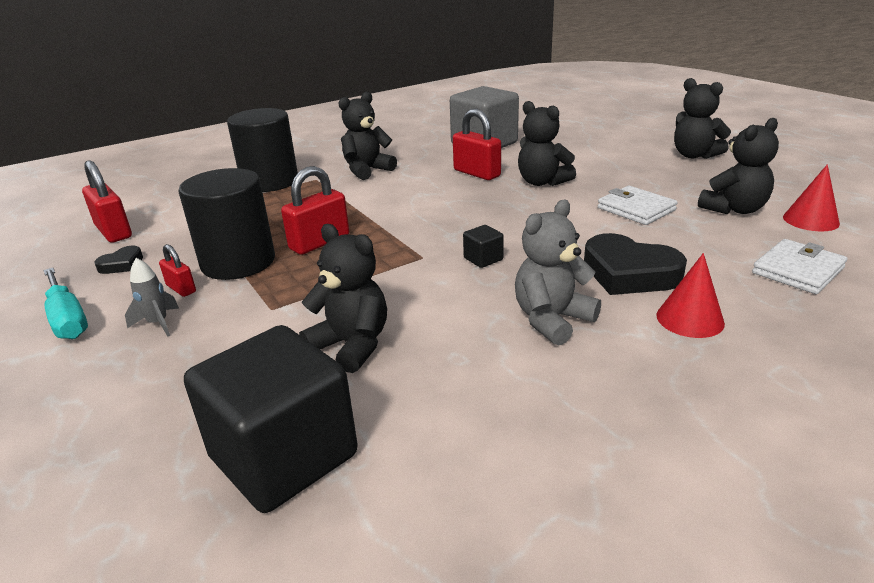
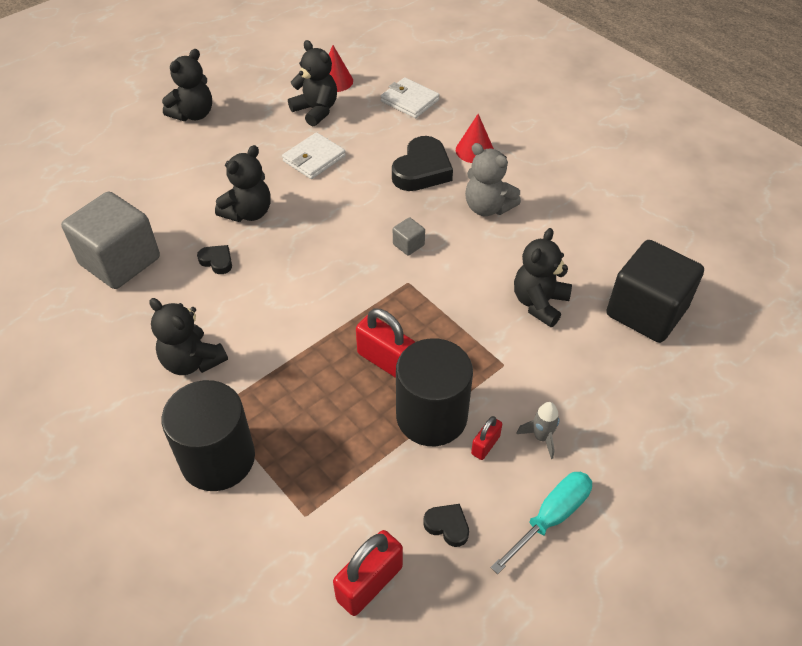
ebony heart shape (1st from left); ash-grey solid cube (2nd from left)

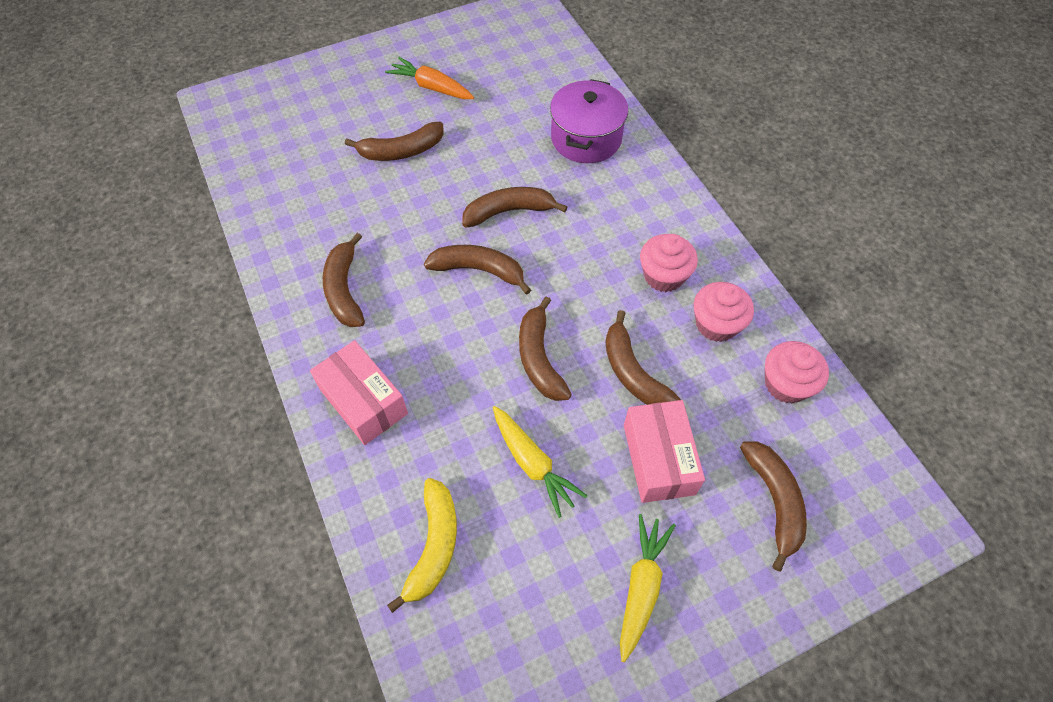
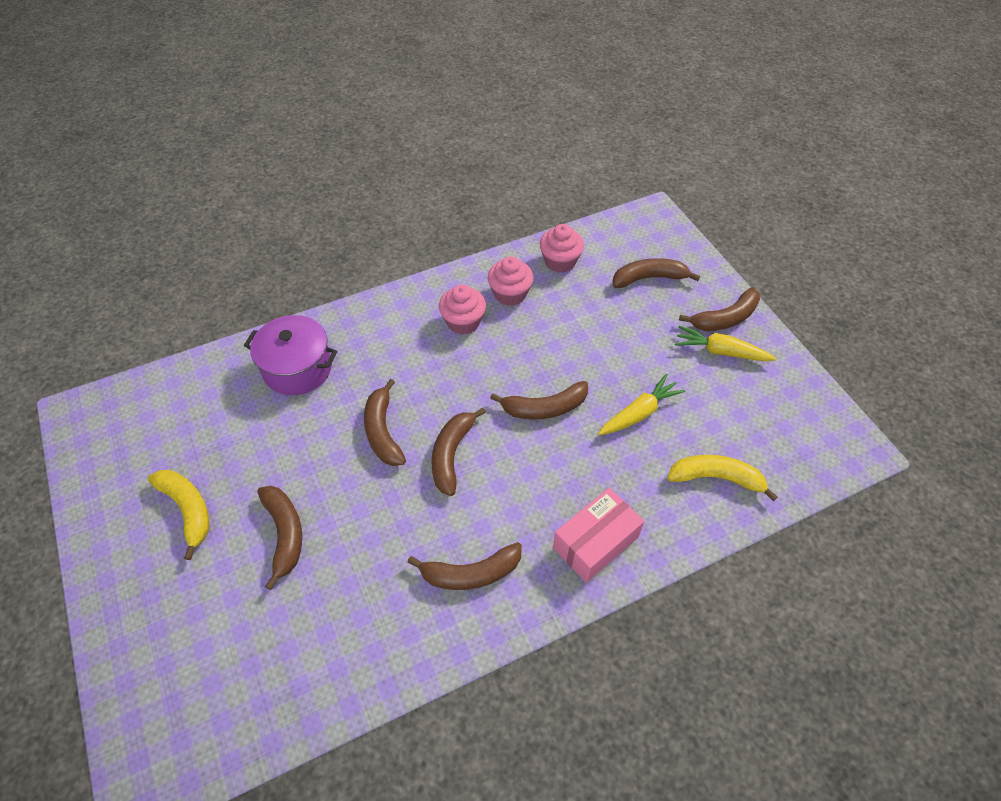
golden banana (1st from left); dark brown banana (7th from left); rosy box (2nd from left in the first image)

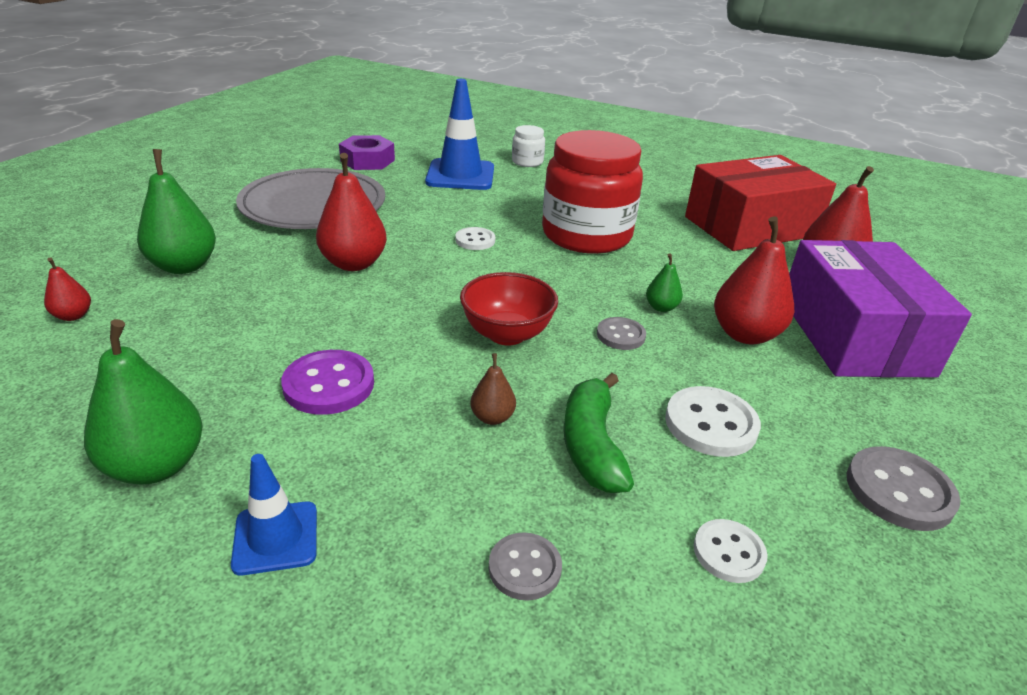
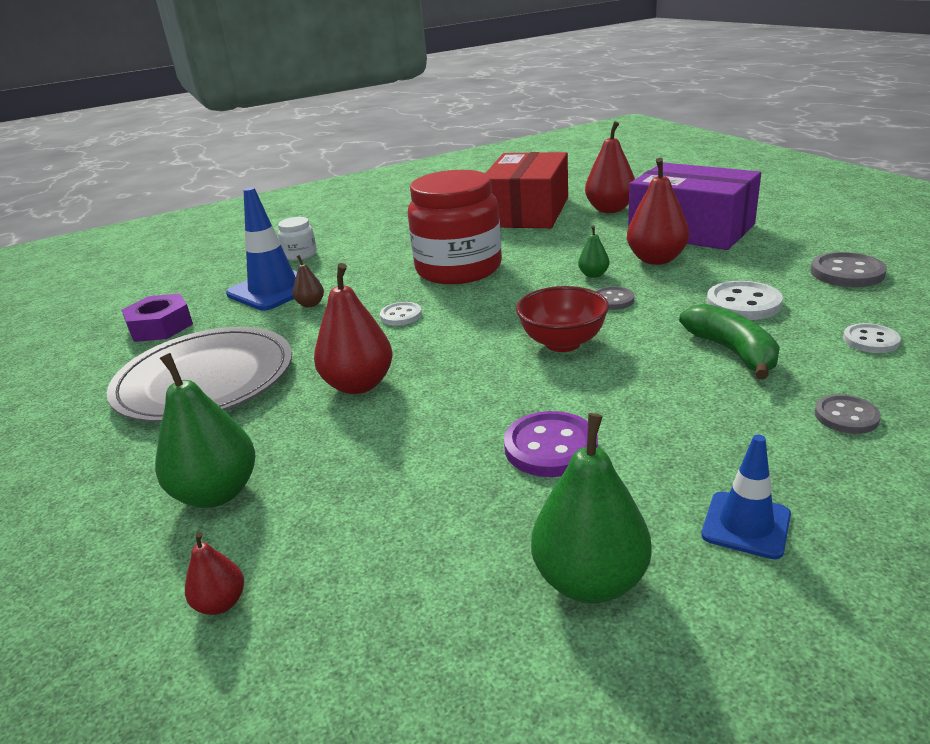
dark brown pear; leaf-green banana

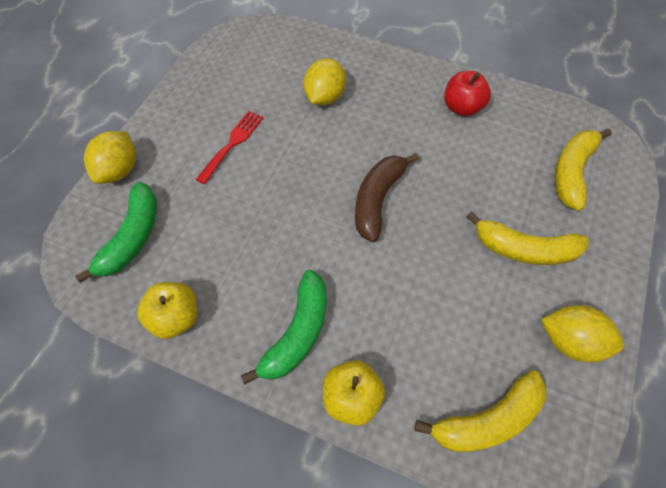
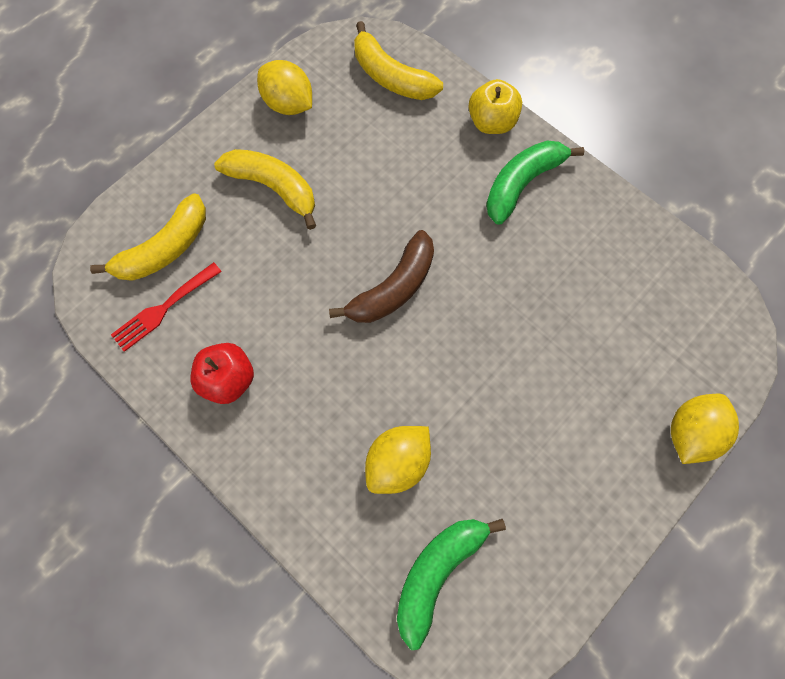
leaf-green banana (1st from left); golden apple (1st from left in the first image); scarlet table fork; golden banana (3rd from left)

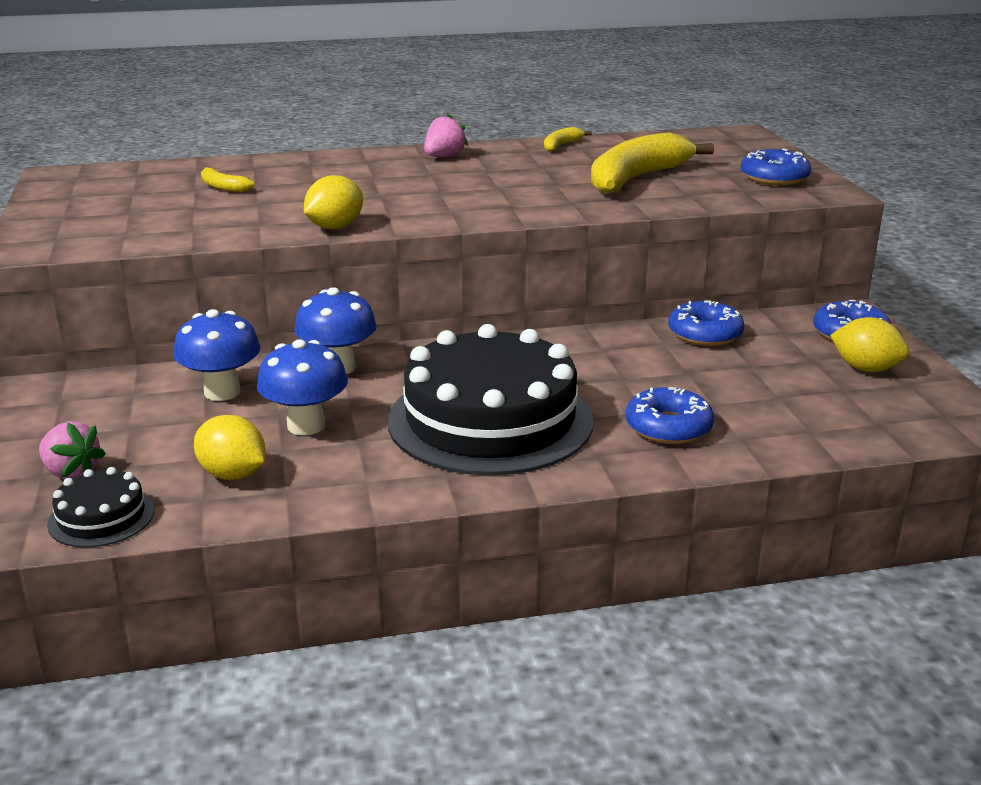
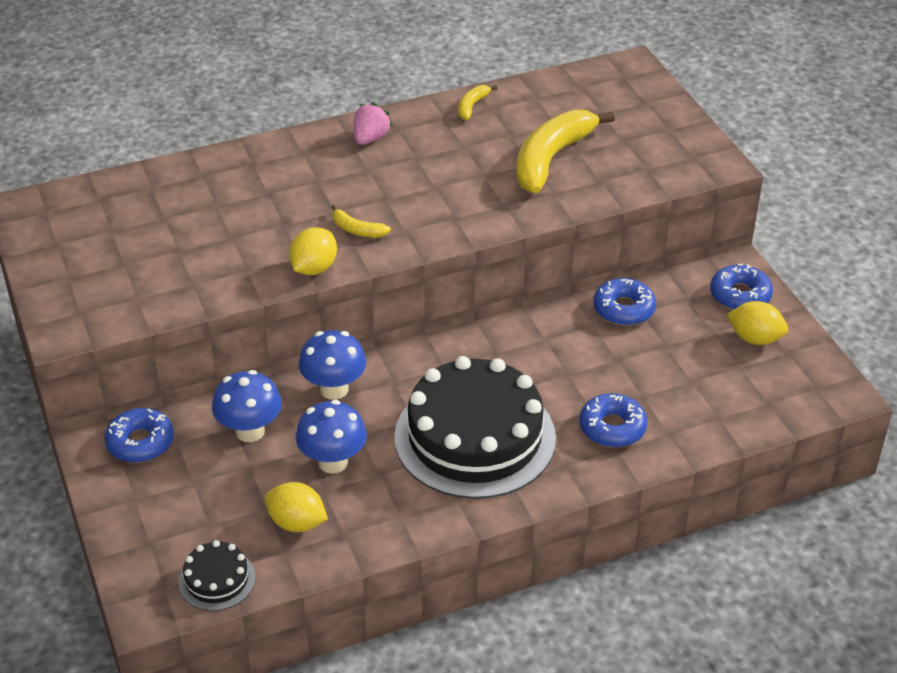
rosy berry (1st from left in the first image); golden banana (1st from left); cobalt glazed donut (1st from left)

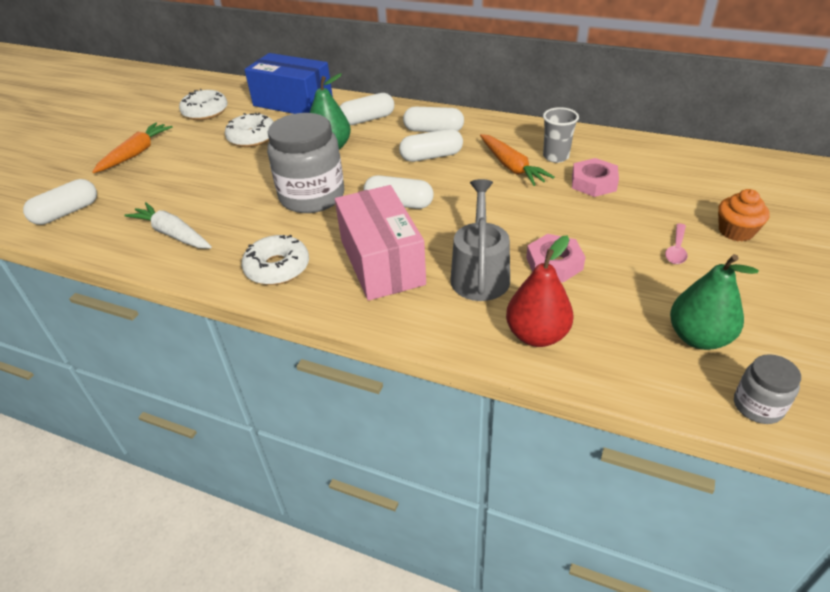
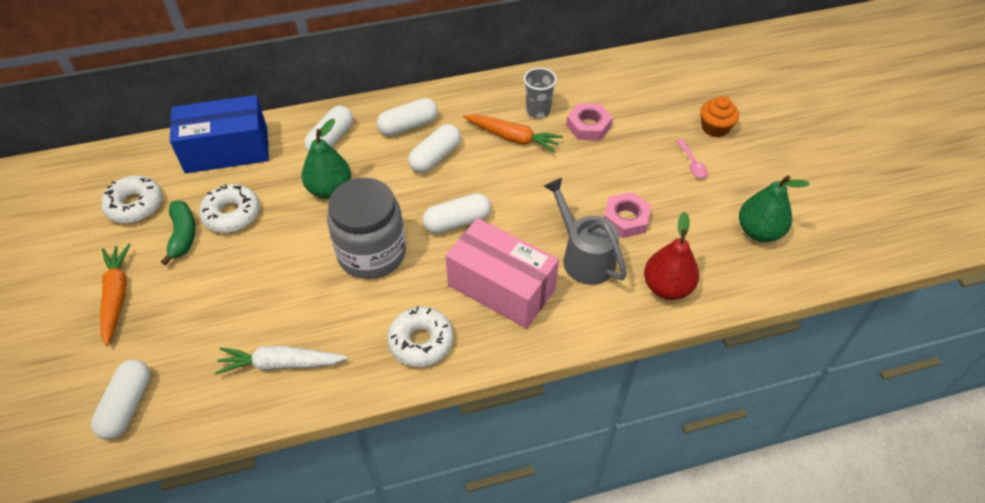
ash-grey jam jar (2nd from left in the first image); leaf-green banana

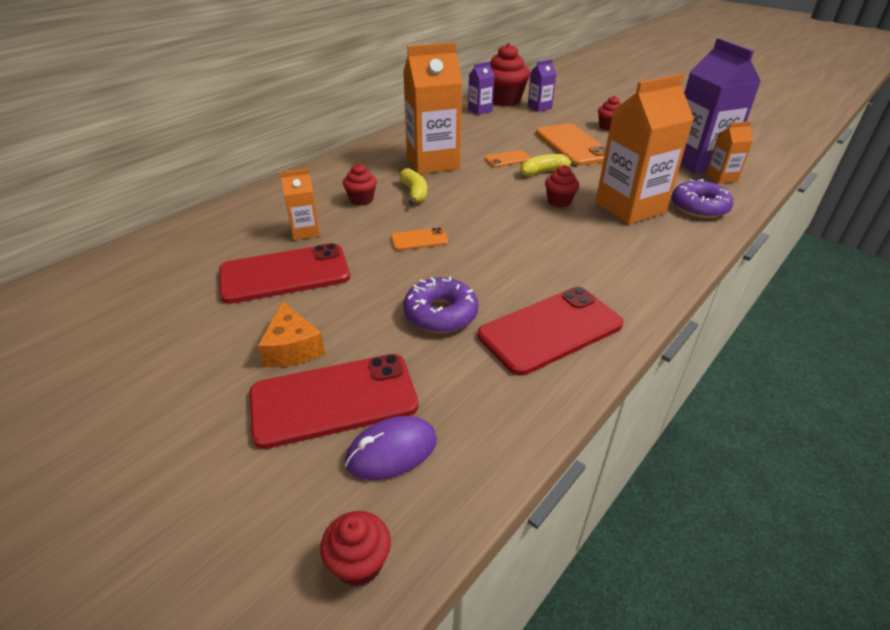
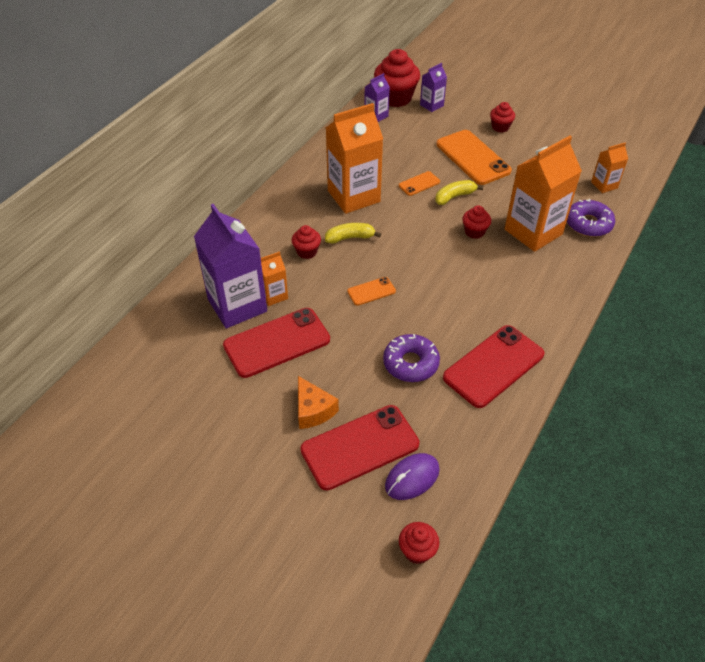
golden banana (1st from left); purple milk carton (1st from left)

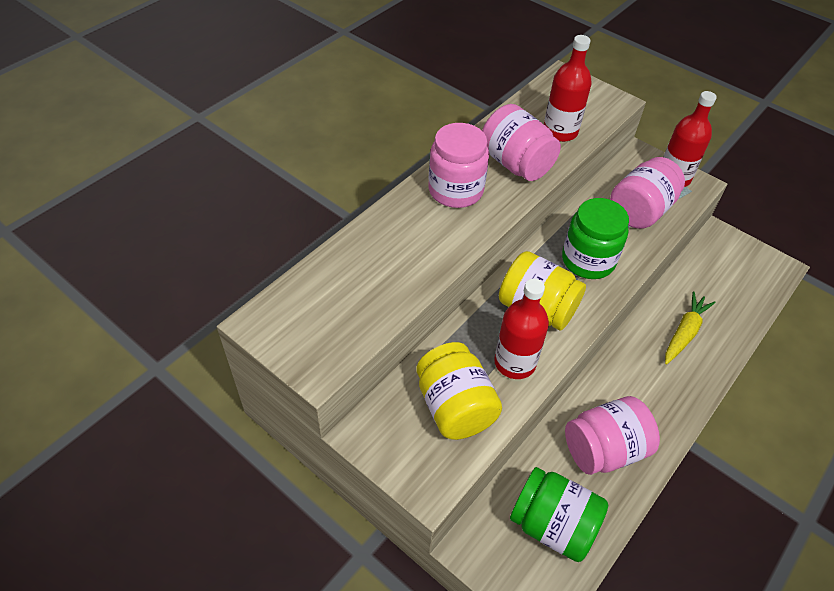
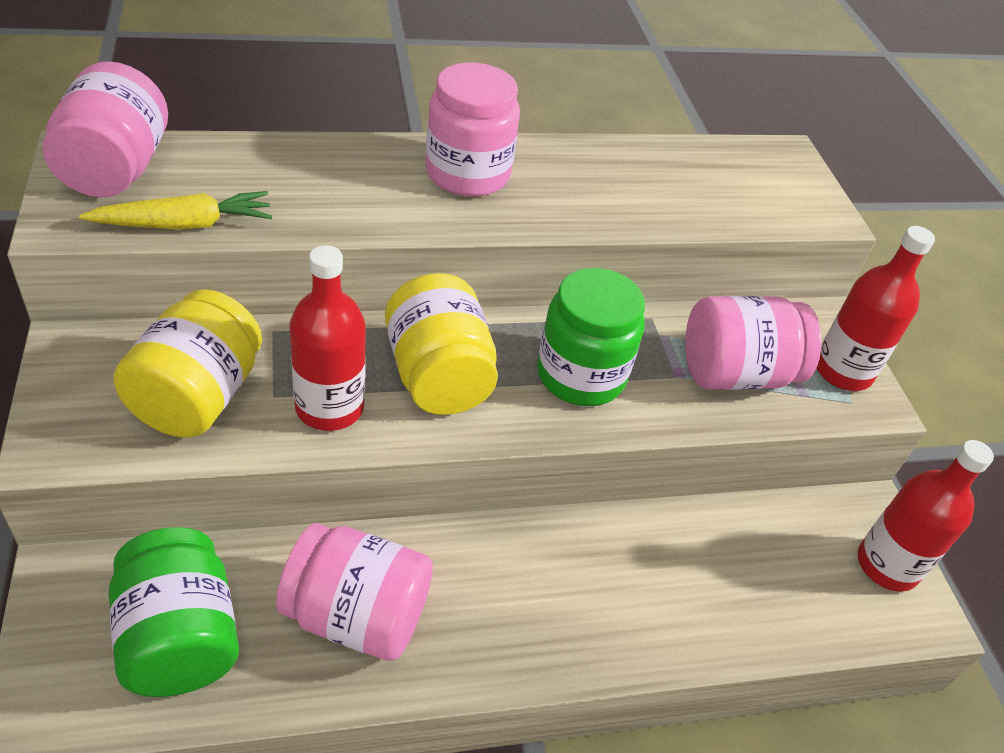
rosy jam jar (1st from left); scarlet bottle (3rd from left); golden root vegetable

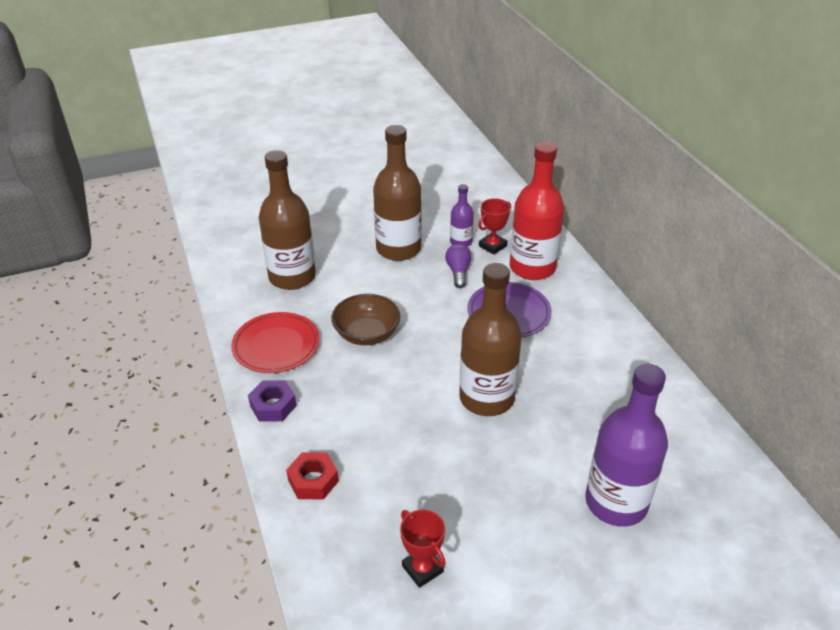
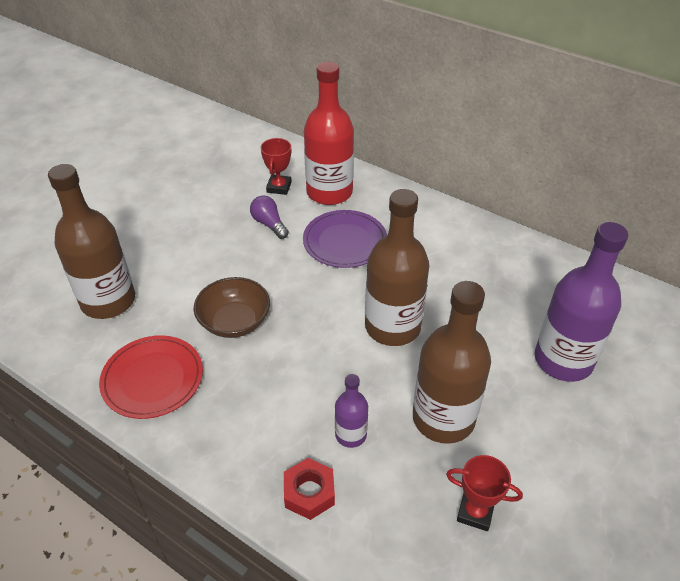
purple nut; dark brown bottle (3rd from left); purple bottle (1st from left)

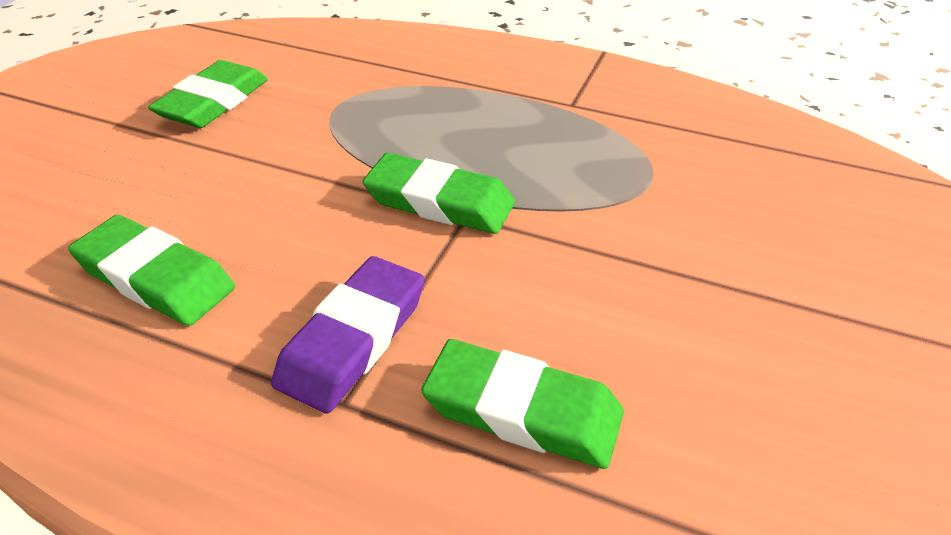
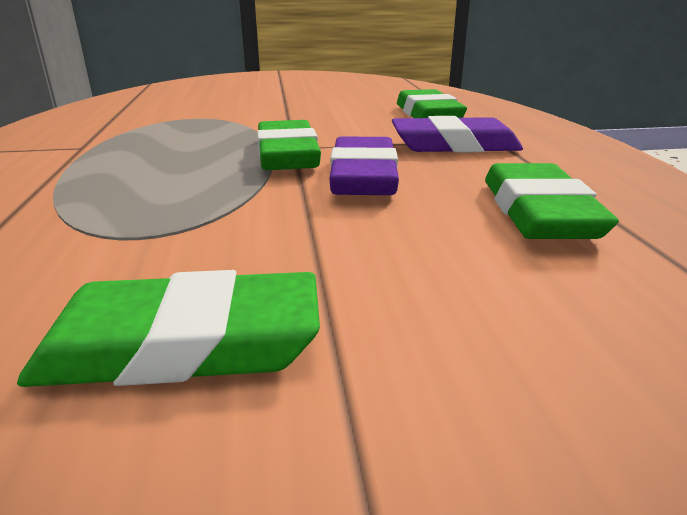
purple pencil eraser (1st from left)

